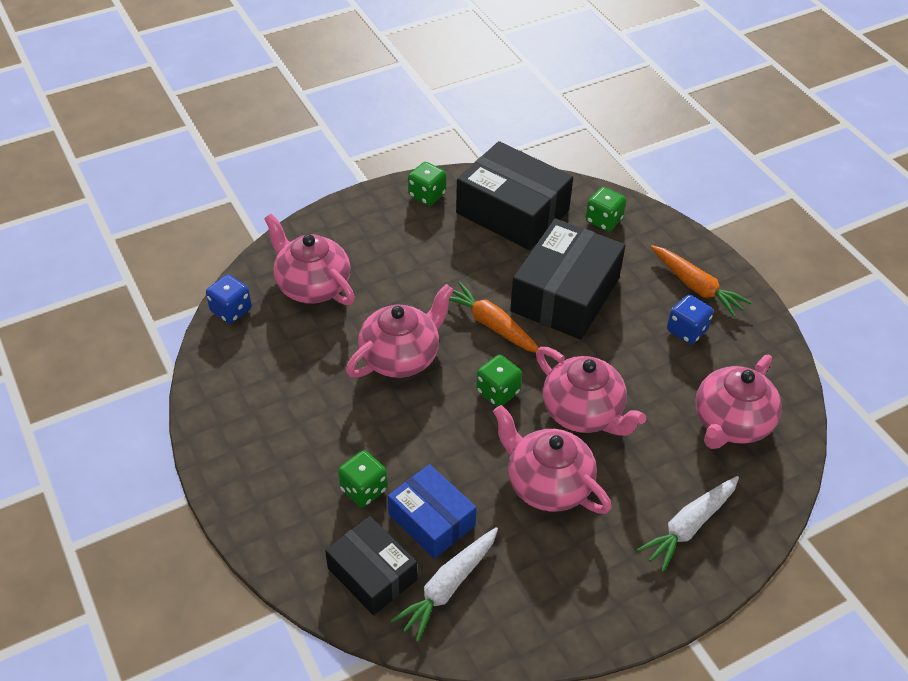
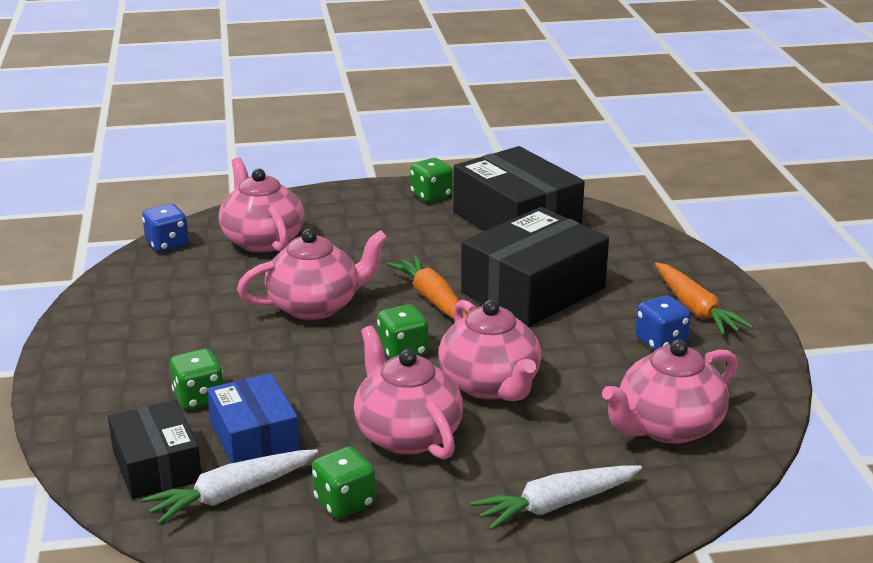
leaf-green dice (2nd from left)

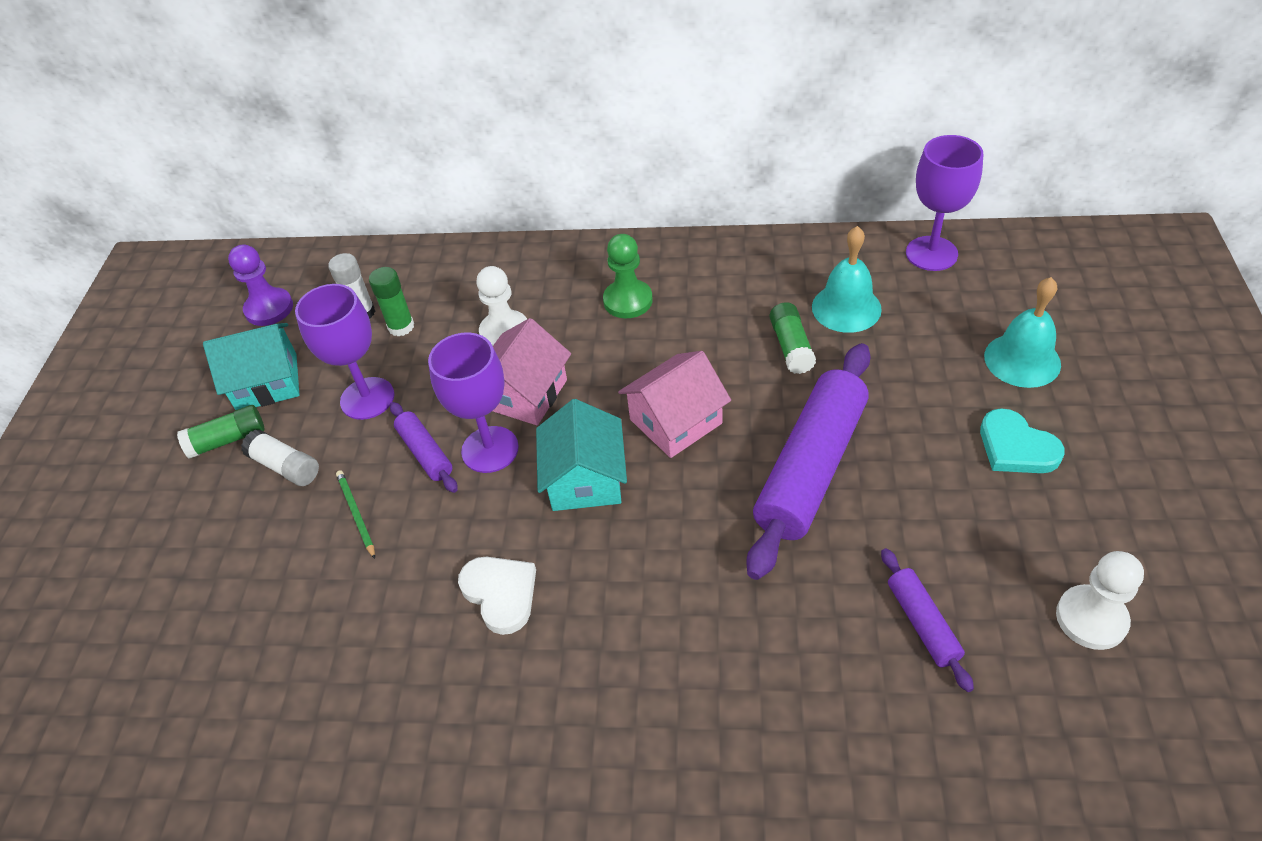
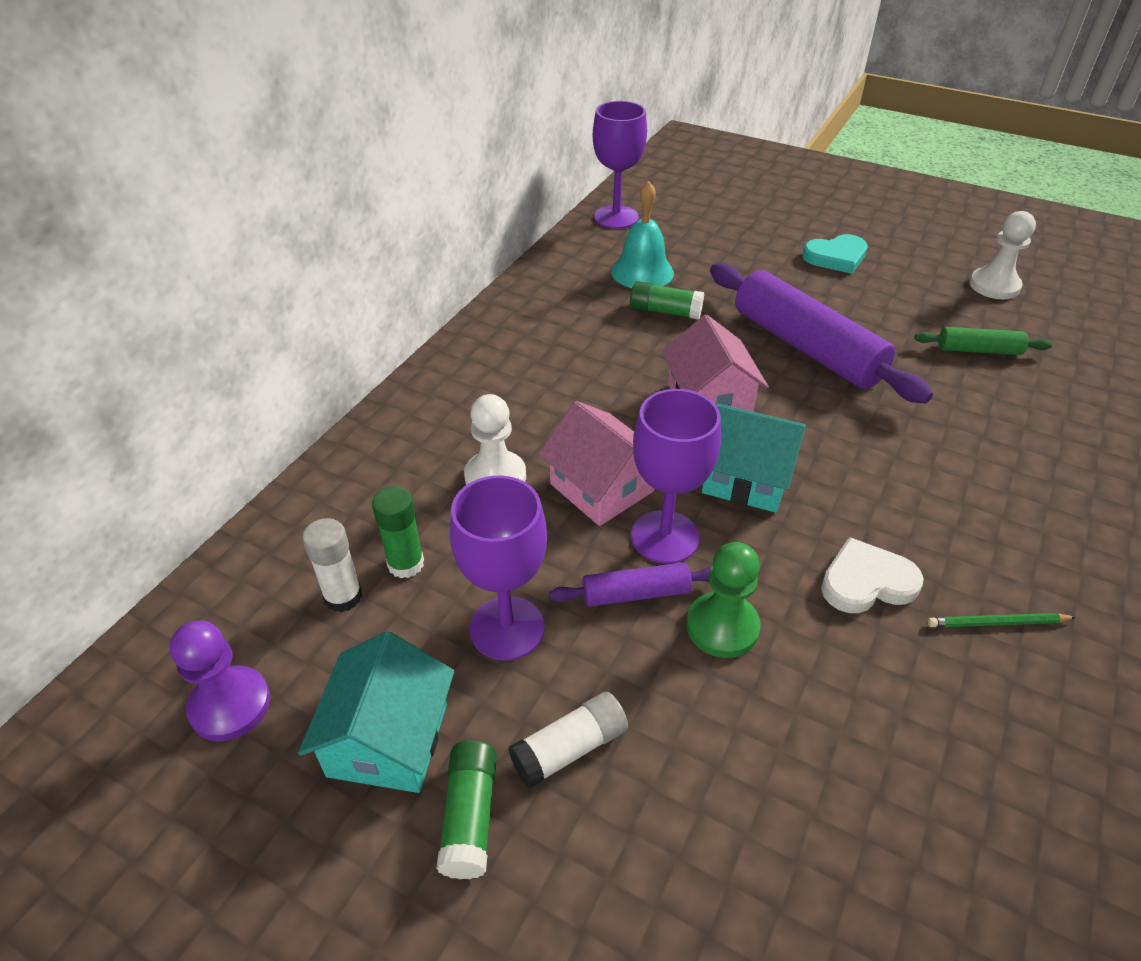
leaf-green pencil; leaf-green game pawn; leaf-green rolling pin; turquoise school bell (2nd from left in the first image)

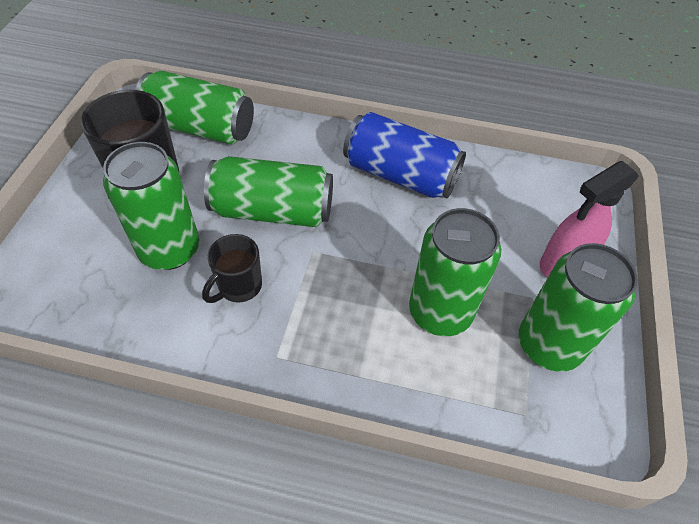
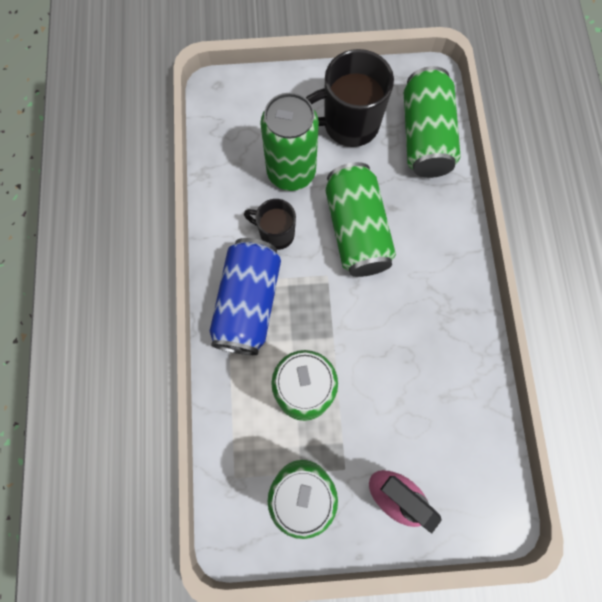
cobalt can

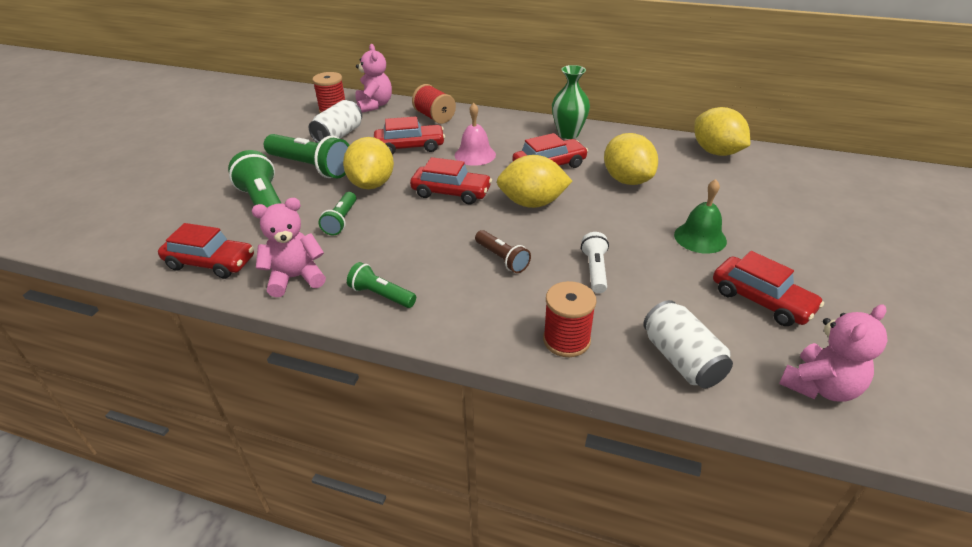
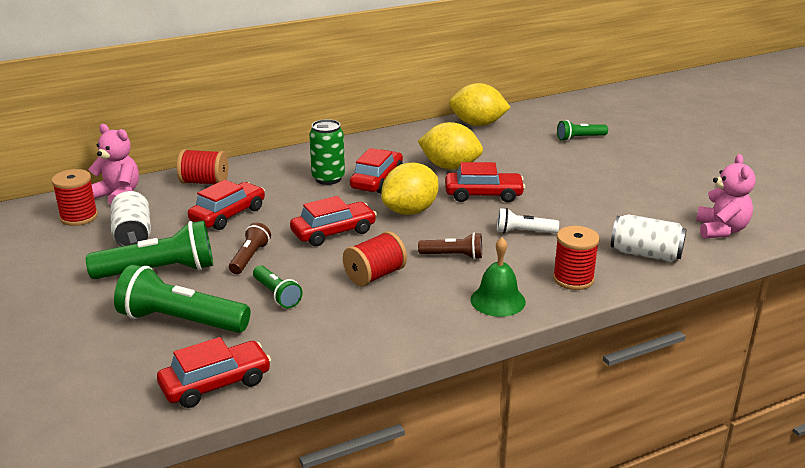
rosy teddy bear (1st from left in the first image); dark brown torch (1st from left); leaf-green torch (4th from left); rosy school bell; leaf-green flower vase; pure white torch; leaf-green school bell; scarlet automobile (5th from left); leaf-green can; scarlet reel of thread (3rd from left)

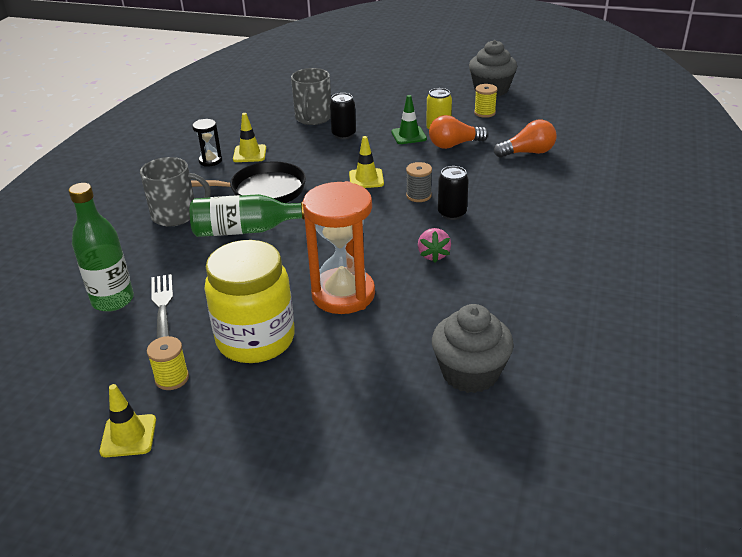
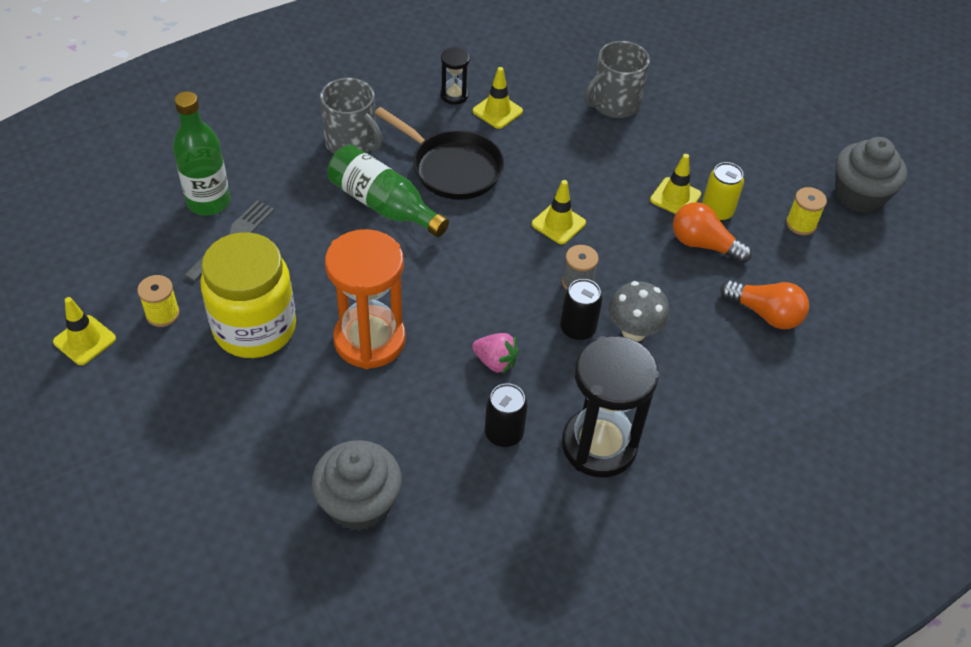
ebony can (1st from left); golden traffic cone (4th from left); rosy berry; ebony sand timer (2nd from left); ash-grey fungus

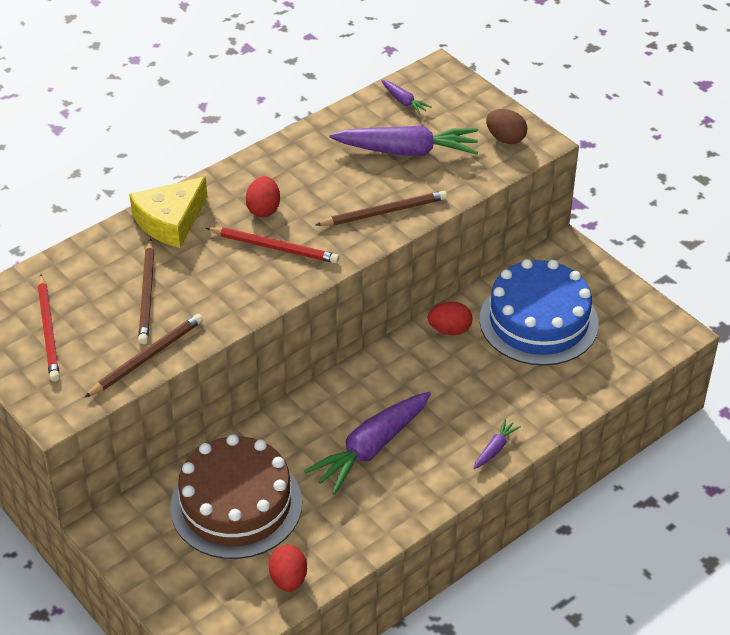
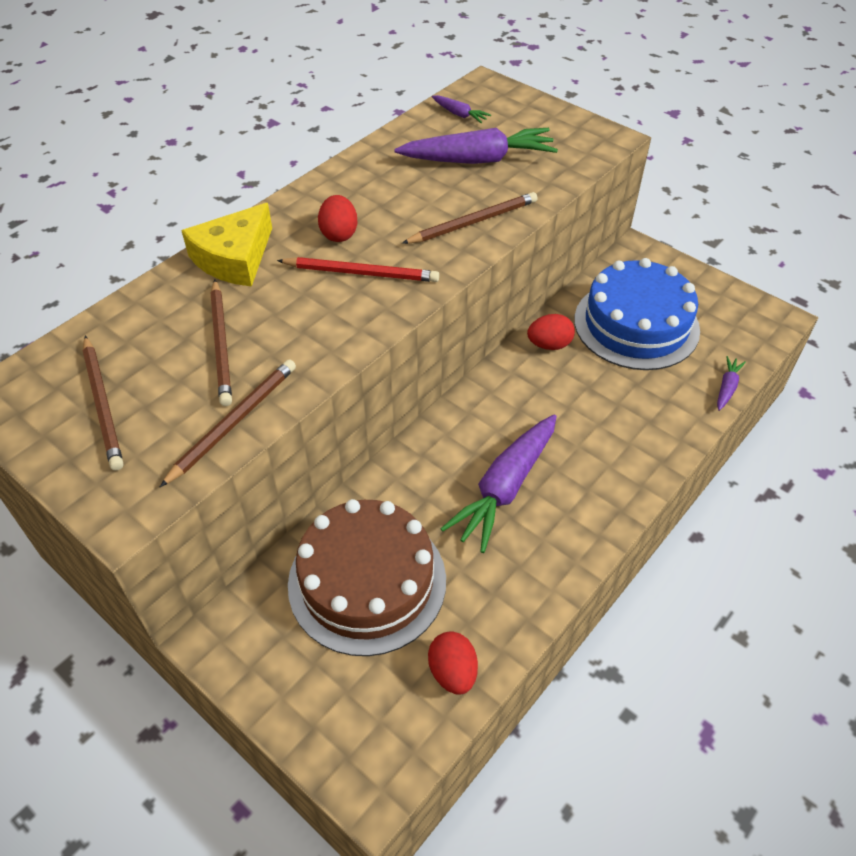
dark brown pencil (1st from left); purple root vegetable (4th from left); dark brown egg

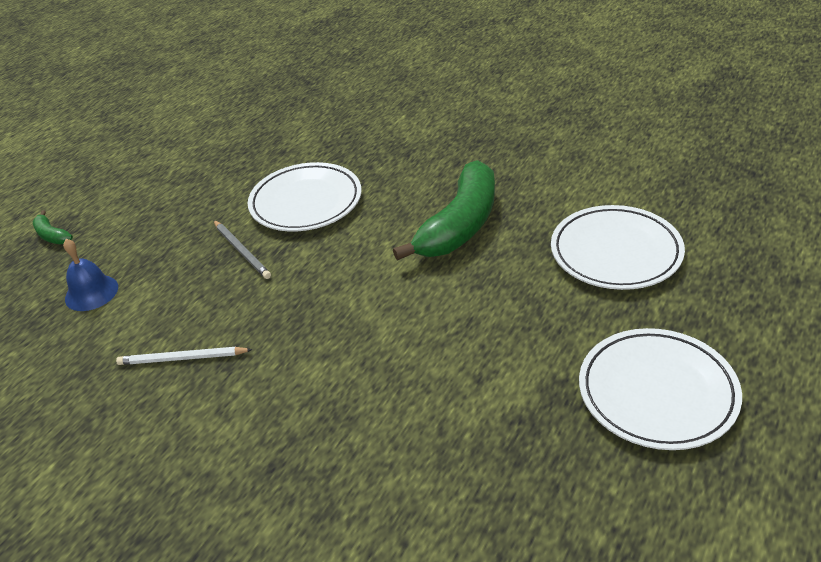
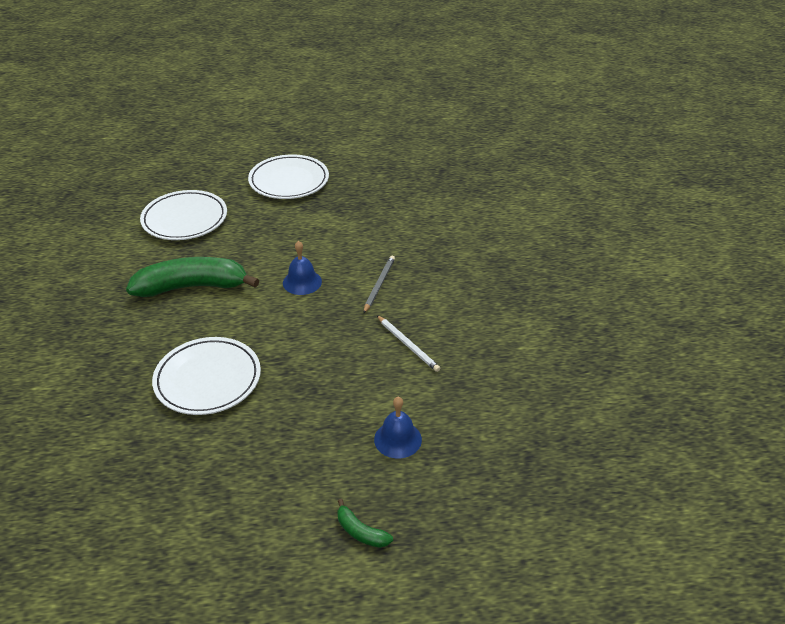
leaf-green banana (2nd from left); ash-grey pencil; cobalt school bell (1st from left)

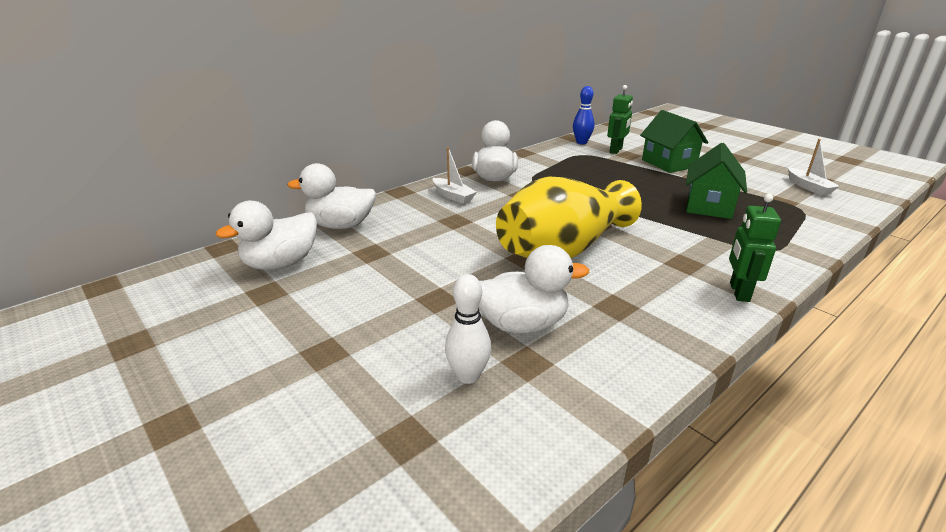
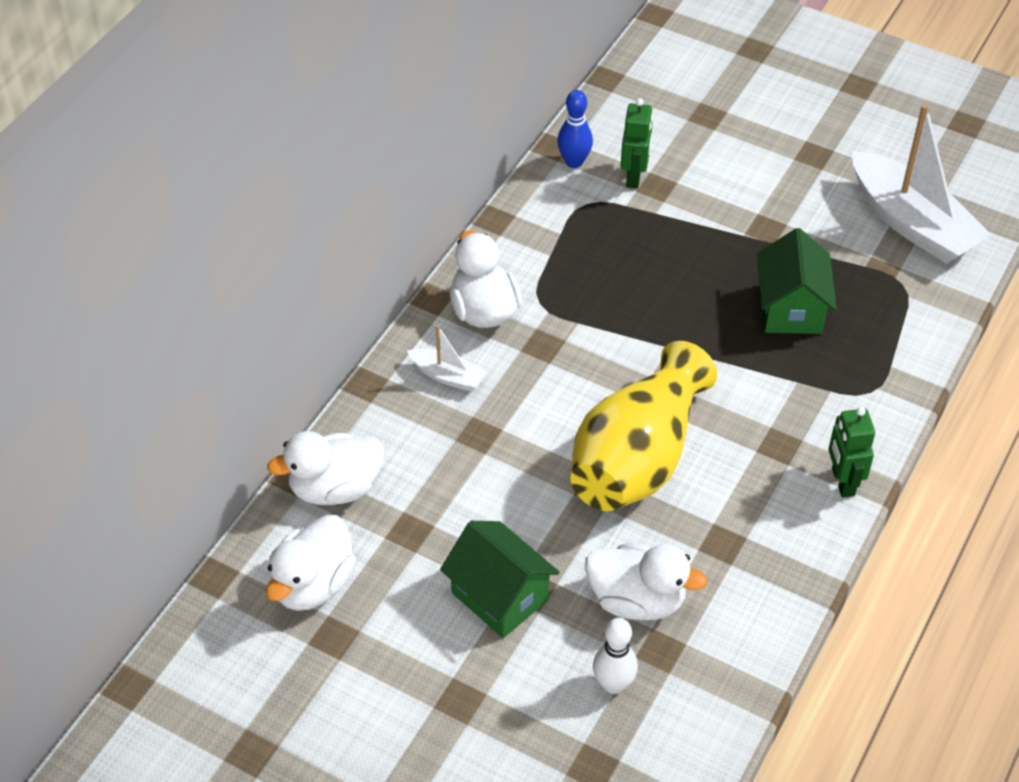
pure white duck (4th from left); leaf-green toy house (1st from left); pure white toy boat (2nd from left)

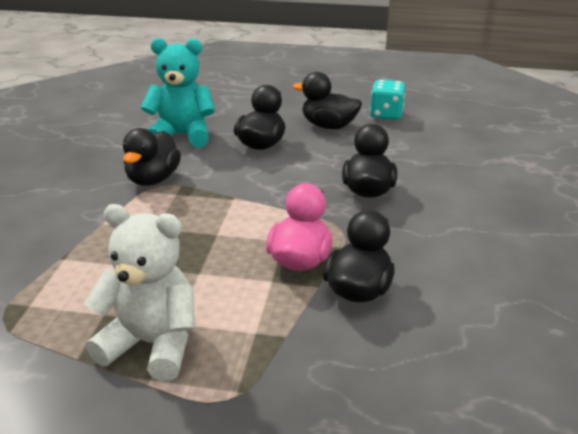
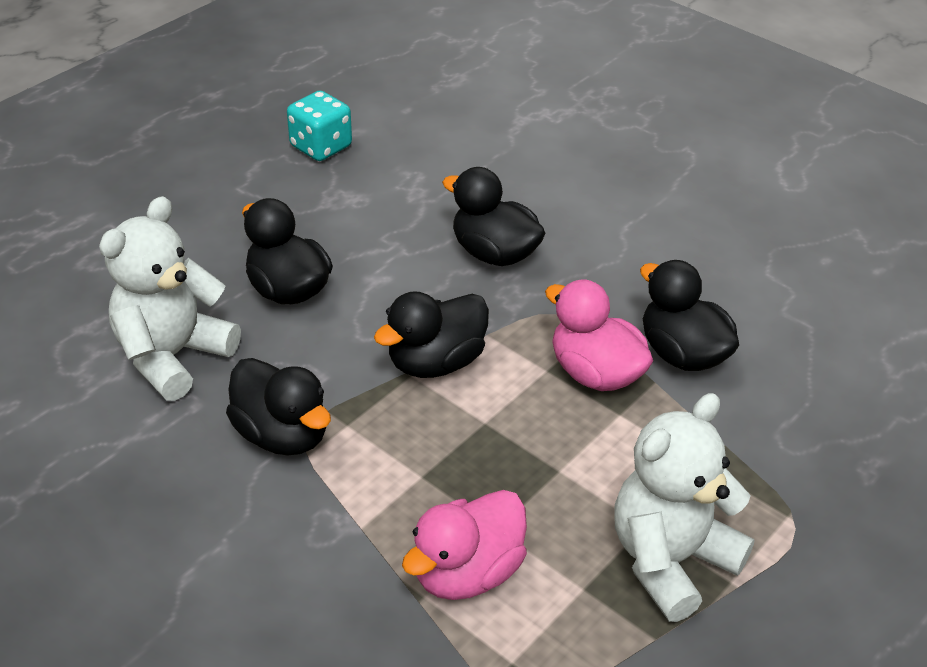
pure white teddy bear (1st from left); ebony duck (3rd from left); rosy duck (1st from left)

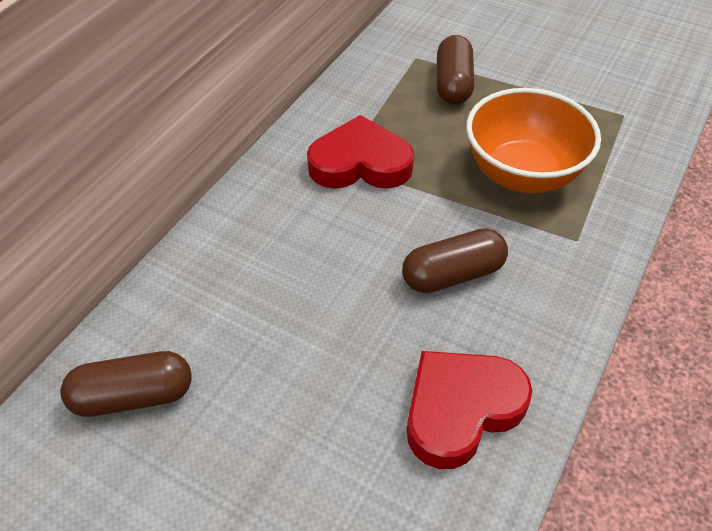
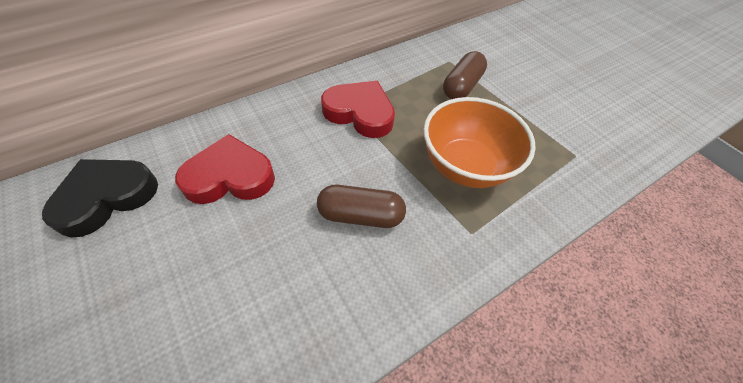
ebony heart shape; scarlet heart shape (1st from left)

